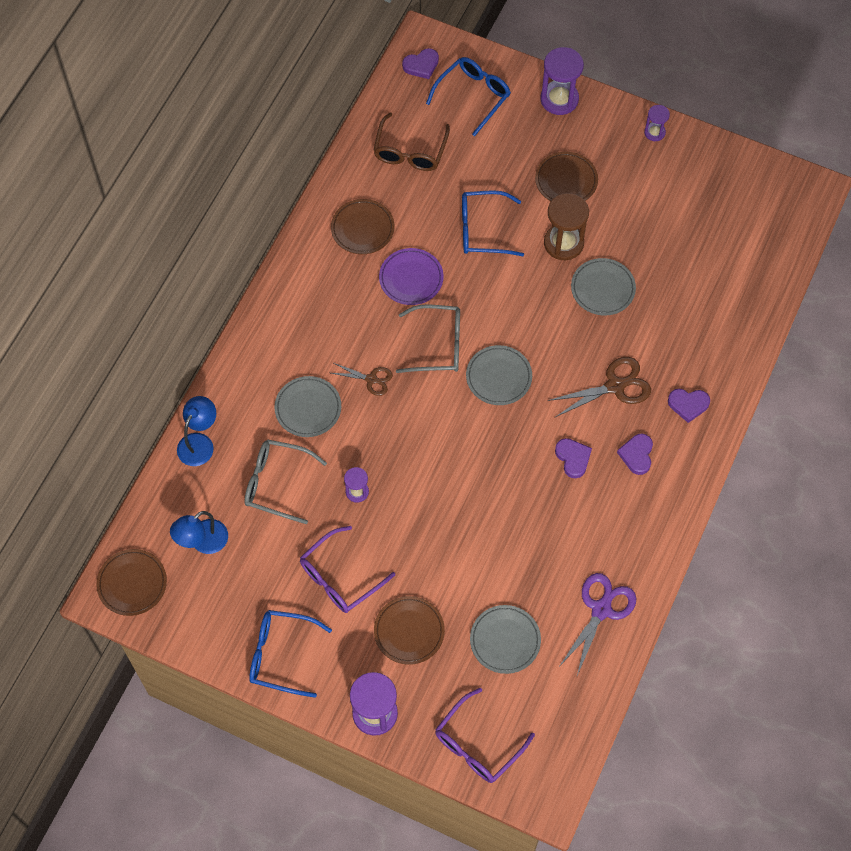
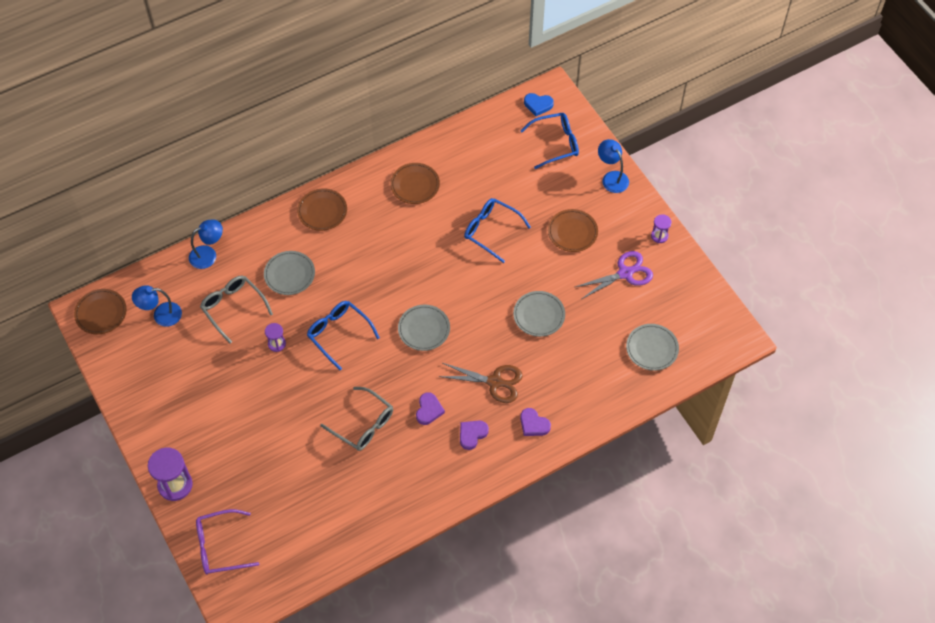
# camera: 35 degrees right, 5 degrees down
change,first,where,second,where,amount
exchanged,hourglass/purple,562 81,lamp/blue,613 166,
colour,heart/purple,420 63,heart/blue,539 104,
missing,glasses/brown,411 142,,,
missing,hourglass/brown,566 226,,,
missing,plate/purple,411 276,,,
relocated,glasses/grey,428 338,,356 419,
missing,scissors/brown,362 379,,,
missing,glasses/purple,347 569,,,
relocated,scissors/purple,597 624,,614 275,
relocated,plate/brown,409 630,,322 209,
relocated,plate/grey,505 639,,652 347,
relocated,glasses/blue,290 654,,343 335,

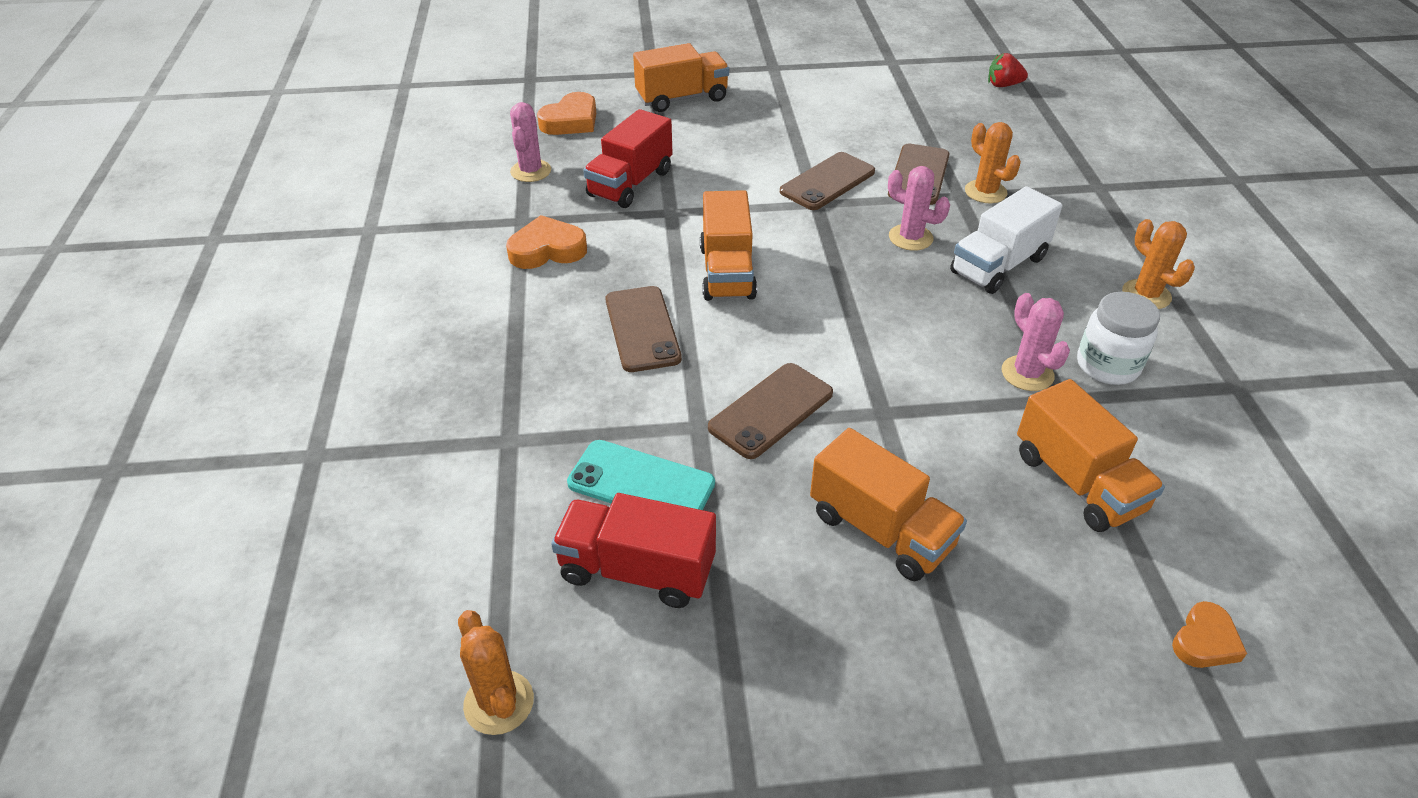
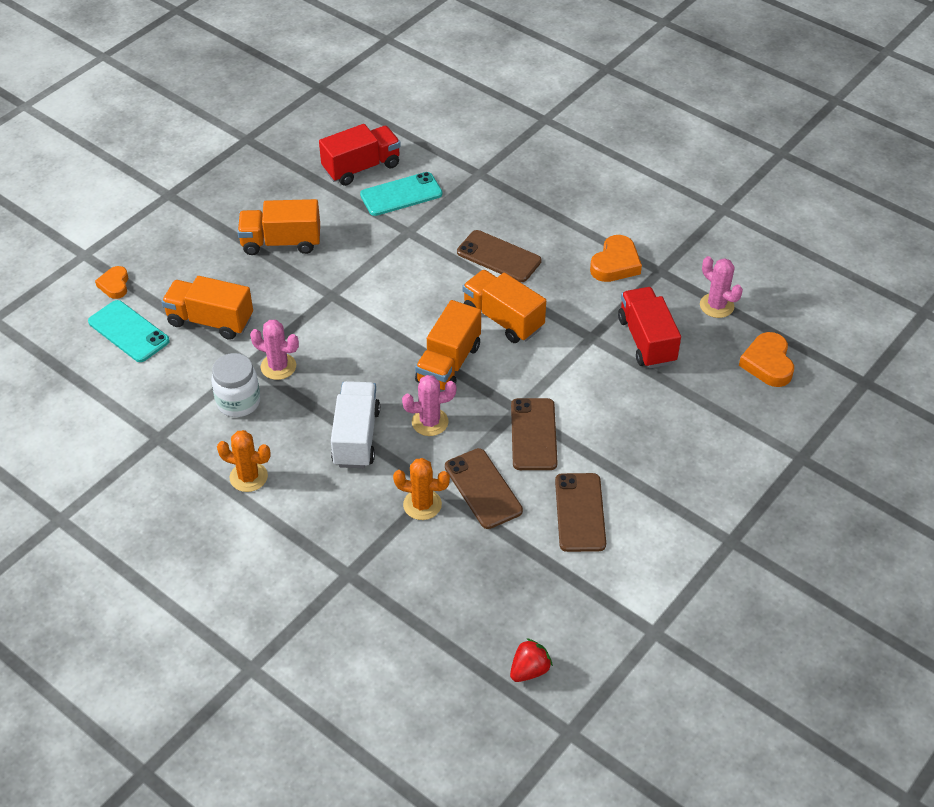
# camera: 135 degrees right, 5 degrees up
change,first,where,second,where,amount
relocated,truck/orange,681 77,,448 345,
relocated,phone/brown,770 411,,580 512,
missing,cactus/orange,496 672,,,
appeared,,,phone/turquoise,129 331,

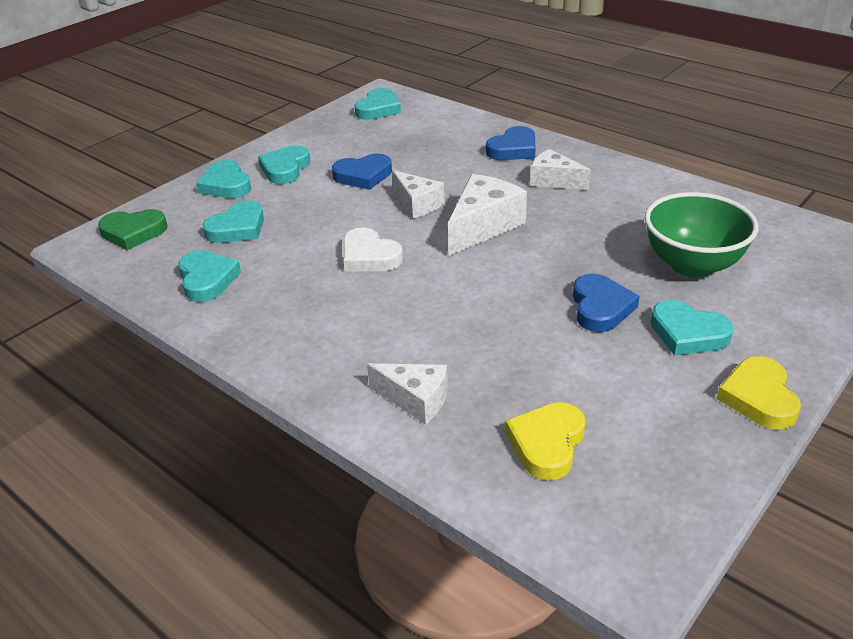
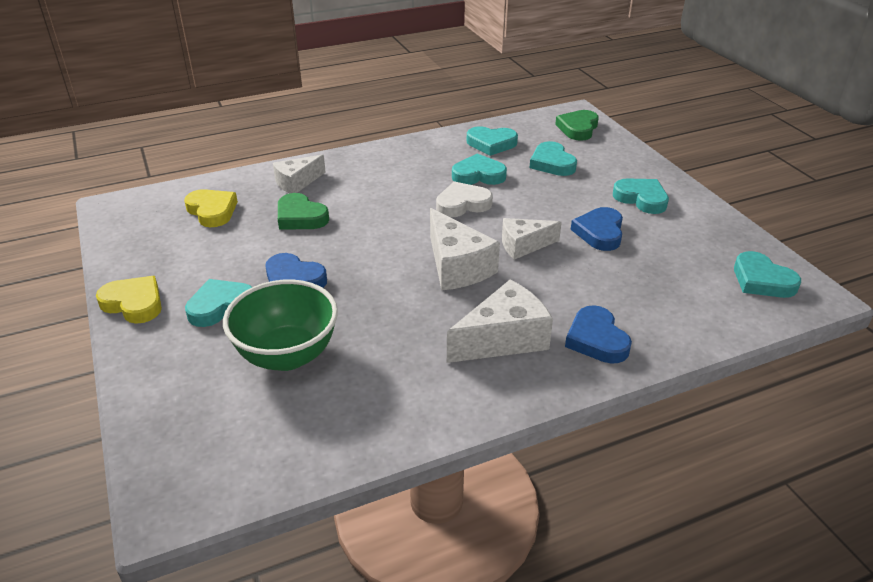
# camera: 115 degrees right, 0 degrees up
change,first,where,second,where,amount
size,cheese/white,560 169,,500 321,x1.52
relocated,heart/turquoise,223 179,,479 169,
appeared,,,heart/green,303 211,

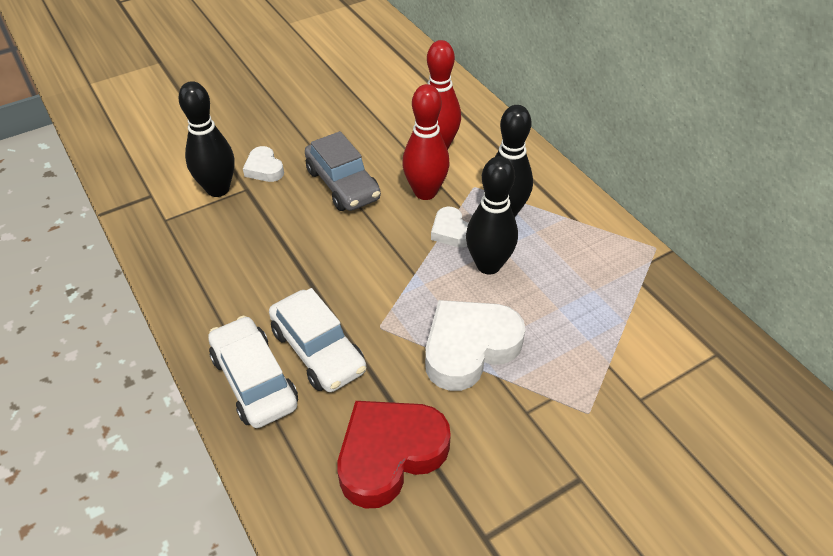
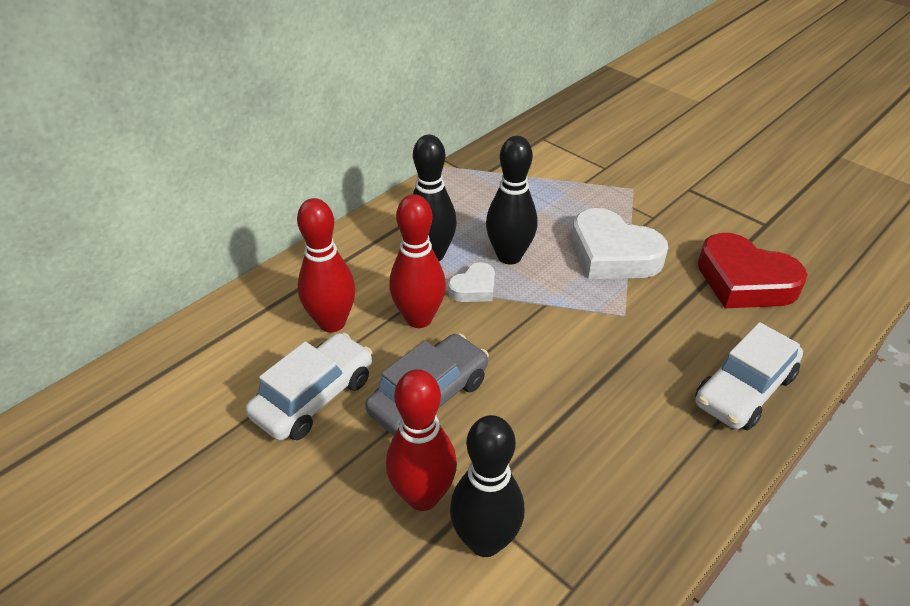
# camera: 105 degrees left, 5 degrees down
change,first,where,second,where,amount
exchanged,heart/white,263 164,bowling pin/red,421 440,
relocated,car/white,317 340,,309 386,

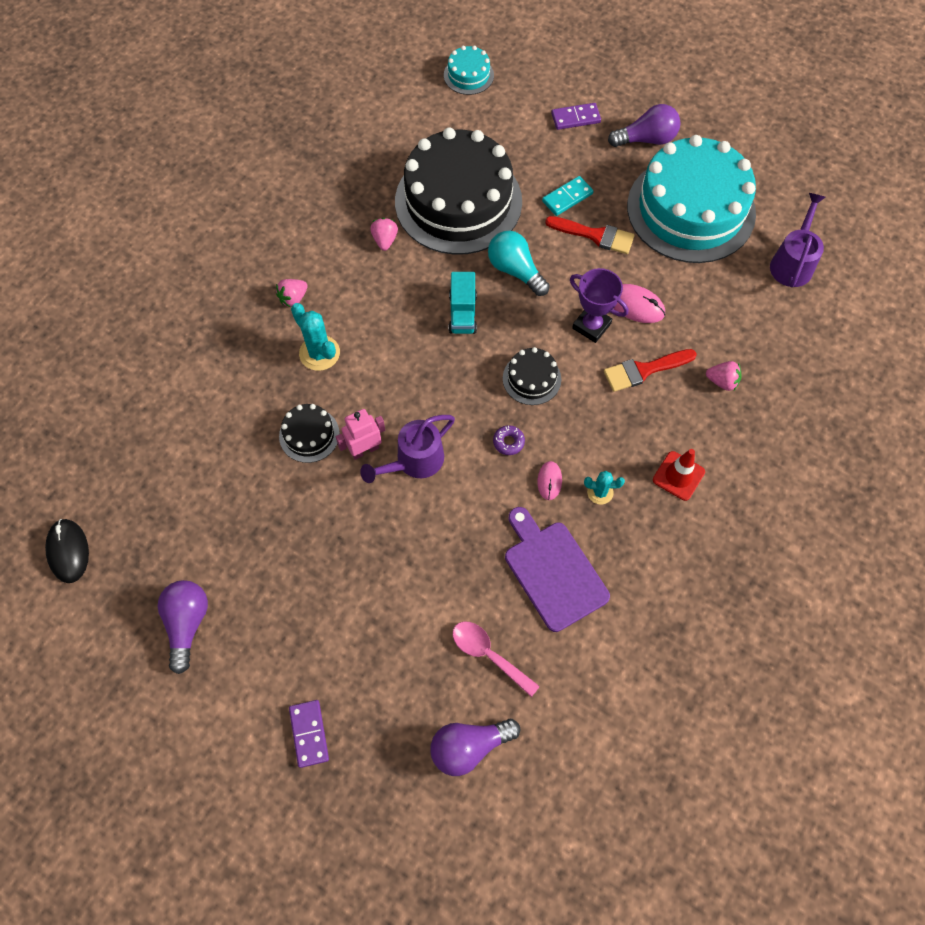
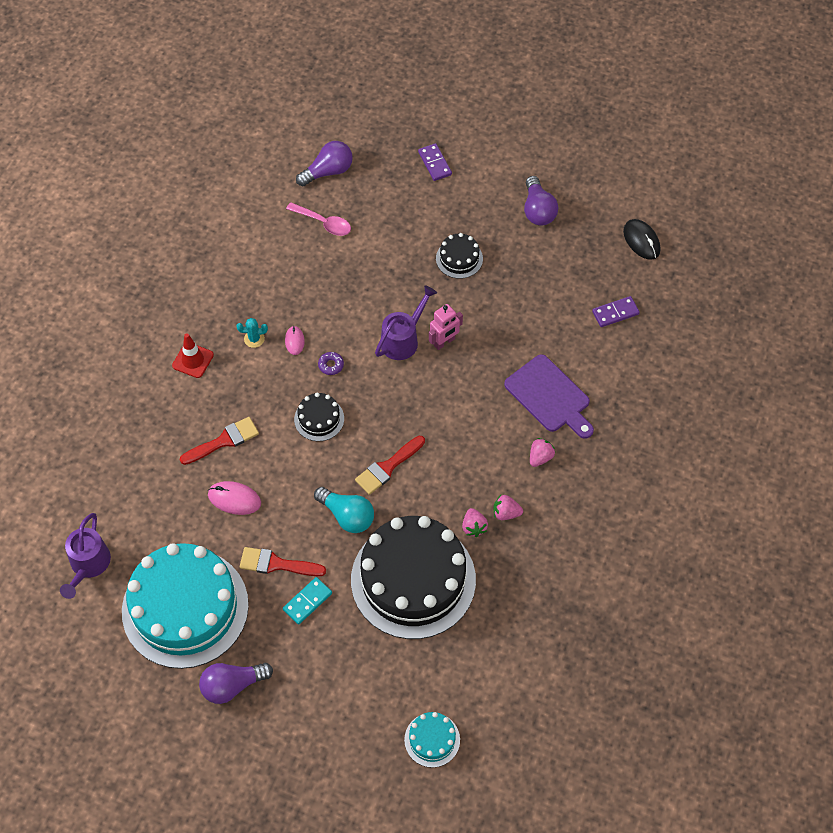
# camera: 170 degrees right, 5 degrees down
change,first,where,second,where,amount
relocated,domino/purple,576 116,,616 311,
missing,trophy/purple,599 305,,,
exchanged,truck/turquoise,463 303,brush/red,390 465,
missing,cactus/turquoise,315 337,,,
relocated,strawberry/pink,724 376,,508 507,
relocated,cake/black,309 433,,459 256,
relocated,cutting board/purple,557 569,,549 396,

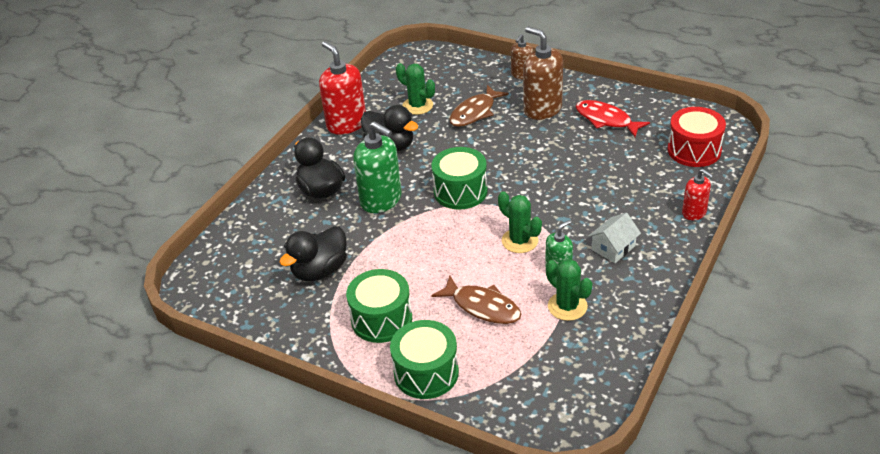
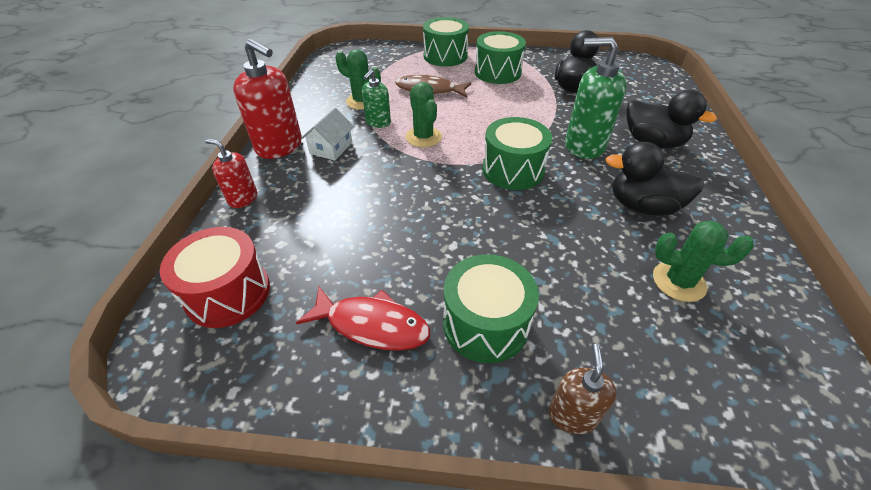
# camera: 155 degrees right, 5 degrees up
change,first,where,second,where,amount
exchanged,soap dispenser/brown,543 73,drum/green,491 308,
relocated,soap dispenser/red,342 88,,267 99,
missing,fish/brown,479 106,,,
spun,cactus/green,520 222,,424 114,45 degrees clockwise

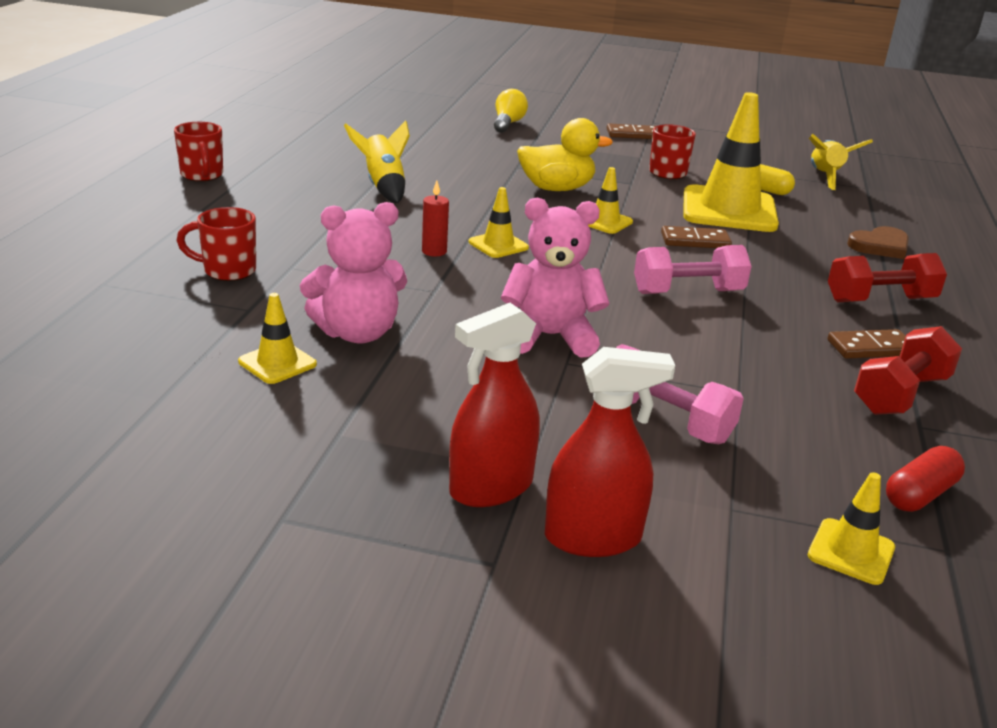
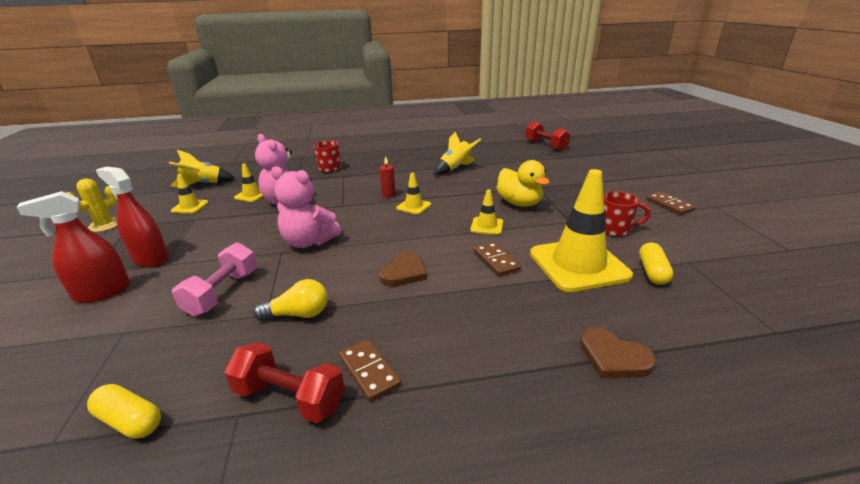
# camera: 70 degrees right, 0 degrees up
change,first,where,second,where,amount
relocated,light bulb/yellow,511 111,,290 299,
missing,mug/red,198 151,,,
relocated,rocket/yellow,841 162,,202 168,
spun,teddy bear/pink,555 278,,306 207,135 degrees clockwise
exchanged,dumbbell/pink,693 269,heart/brown,403 269,
relocated,dumbbell/red,887 277,,547 136,
spun,spray bottle/red,610 452,,73 247,90 degrees clockwise
colour,capsule/red,925 479,capsule/yellow,124 411,
relocated,traffic cone/yellow,851 528,,190 193,
appeared,,,cactus/yellow,92 205,

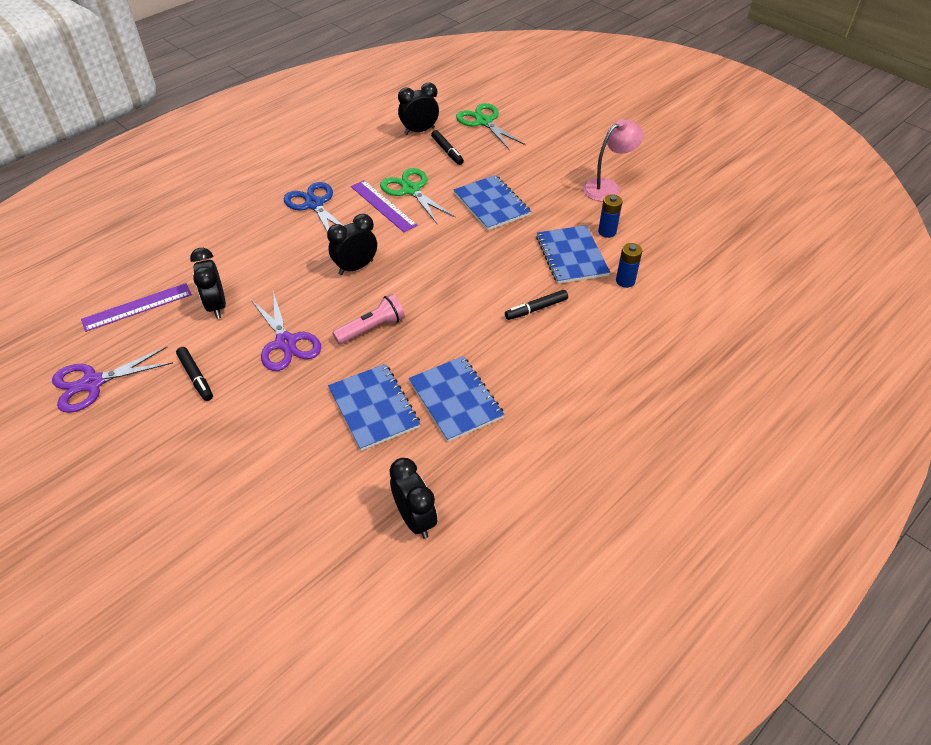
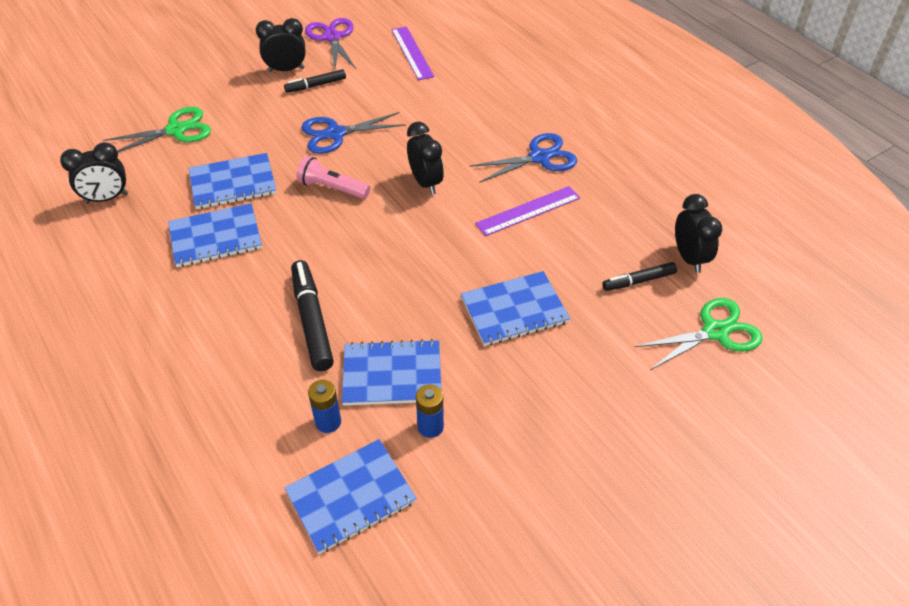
# camera: 100 degrees right, 0 degrees up
change,first,where,second,where,amount
missing,lamp/pink,613 160,,,
relocated,scissors/green,417 196,,157 129,
relocated,clock/black,208 283,,281 45,
size,marker/black,536 305,,312 315,x1.65
colour,scissors/purple,286 331,scissors/blue,353 133,
spun,flashlight/pink,368 319,,333 177,135 degrees clockwise
appeared,,,notebook/blue,350 496,

